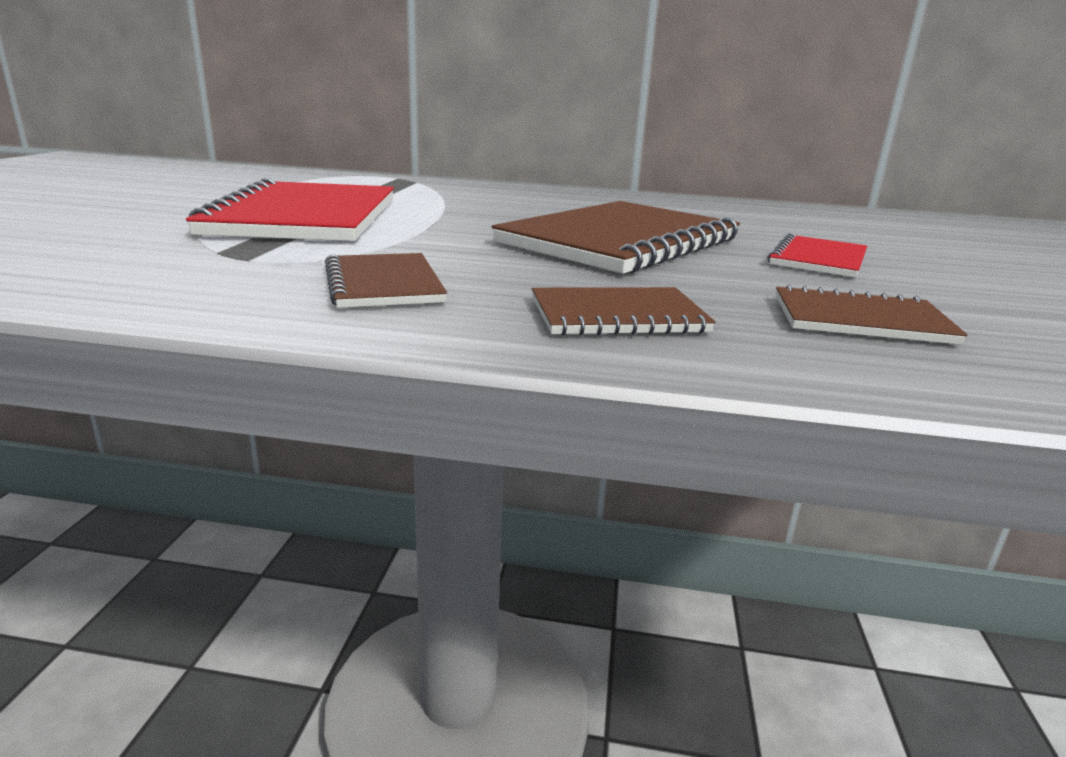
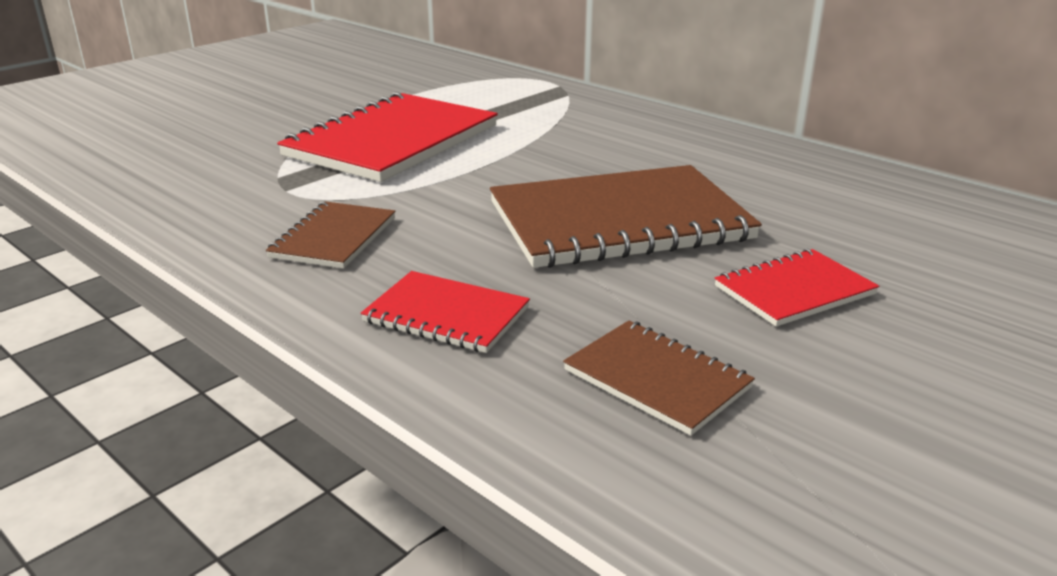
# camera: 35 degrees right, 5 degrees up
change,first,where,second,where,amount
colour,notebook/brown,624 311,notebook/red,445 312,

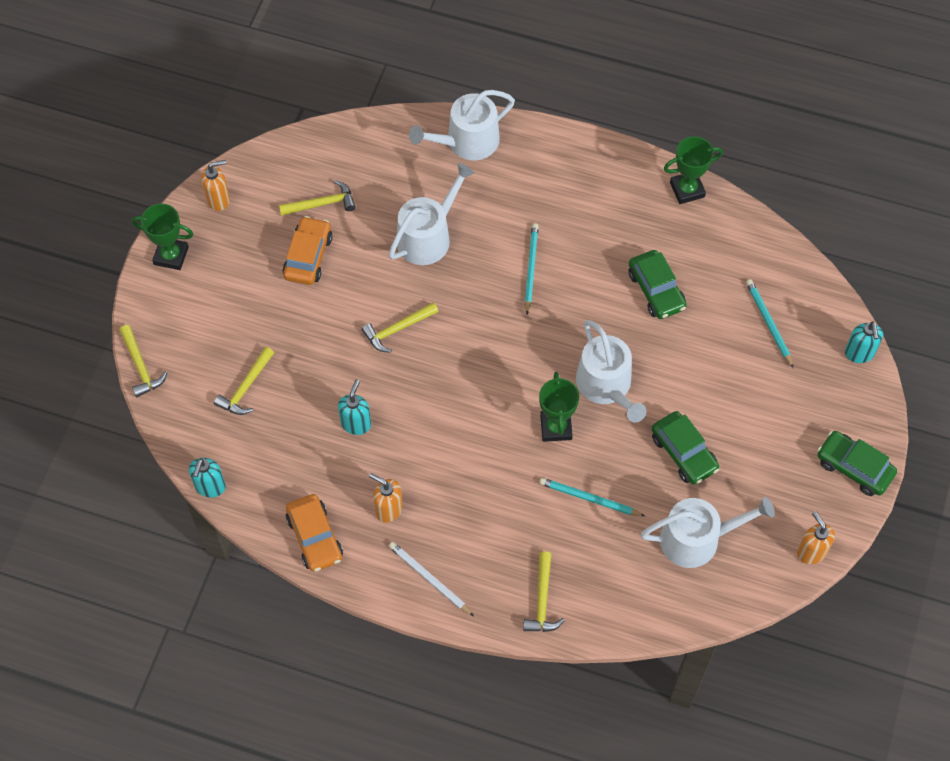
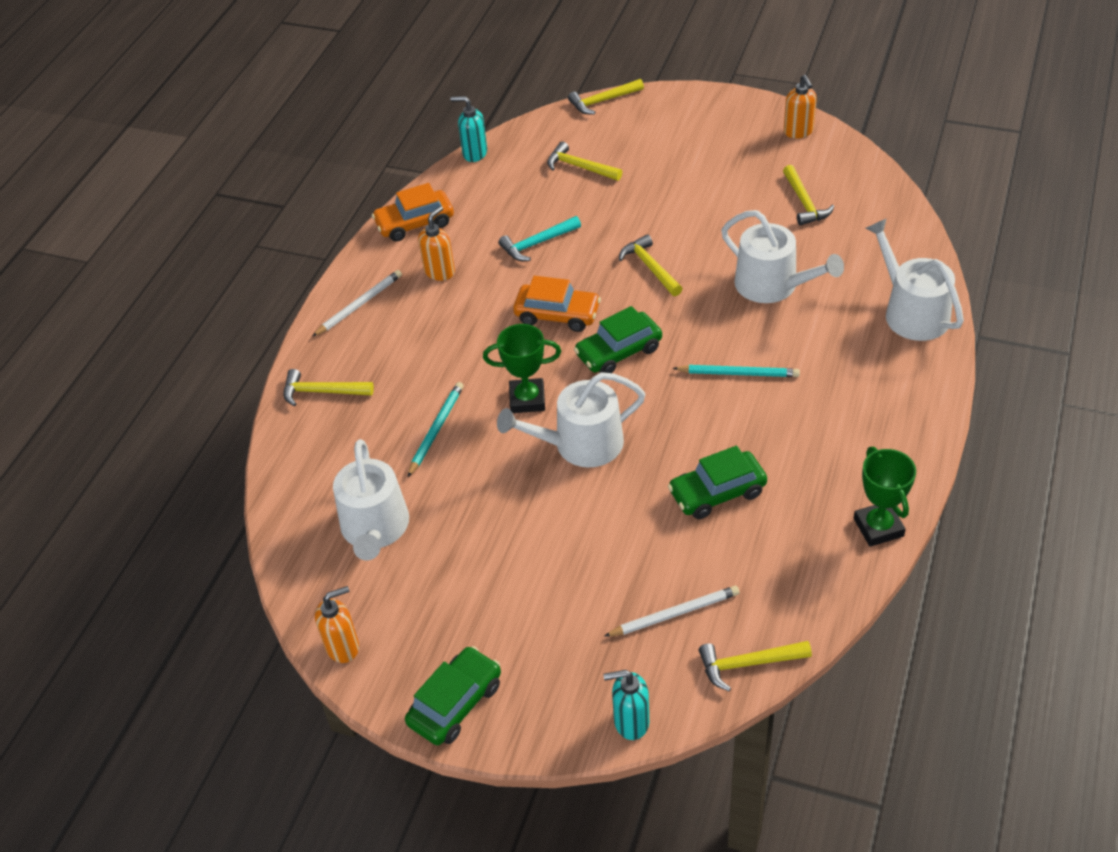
# camera: 95 degrees right, 15 degrees down
change,first,where,second,where,amount
missing,trophy/green,162 236,,,
relocated,car/orange,307 250,,557 304,
colour,pencil/turquoise,770 324,pencil/white,672 611,
exchanged,soap dispenser/turquoise,354 407,hammer/turquoise,539 238,
relocated,car/green,685 448,,618 339,
appeared,,,hammer/yellow,755 666,

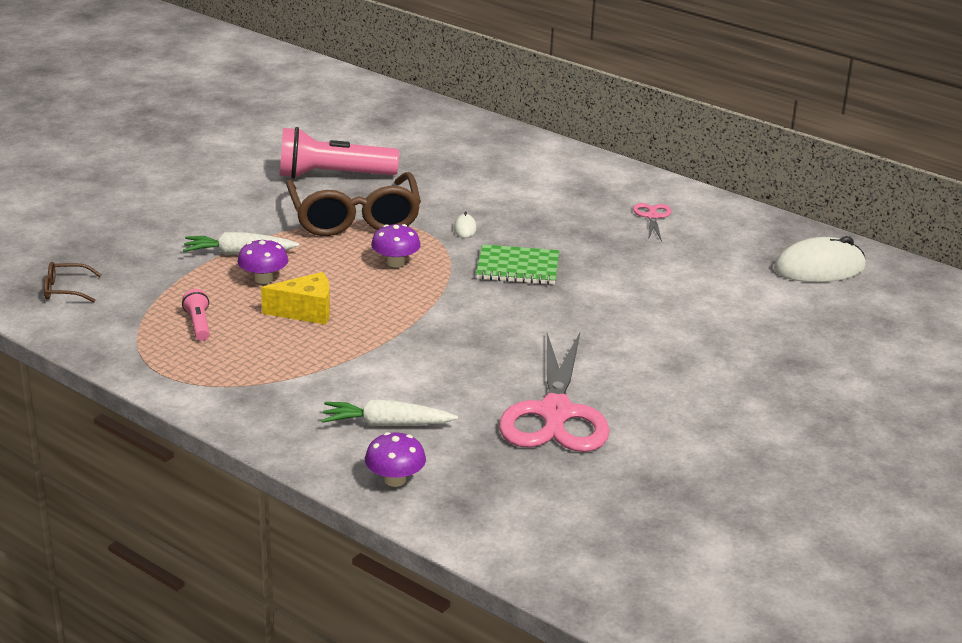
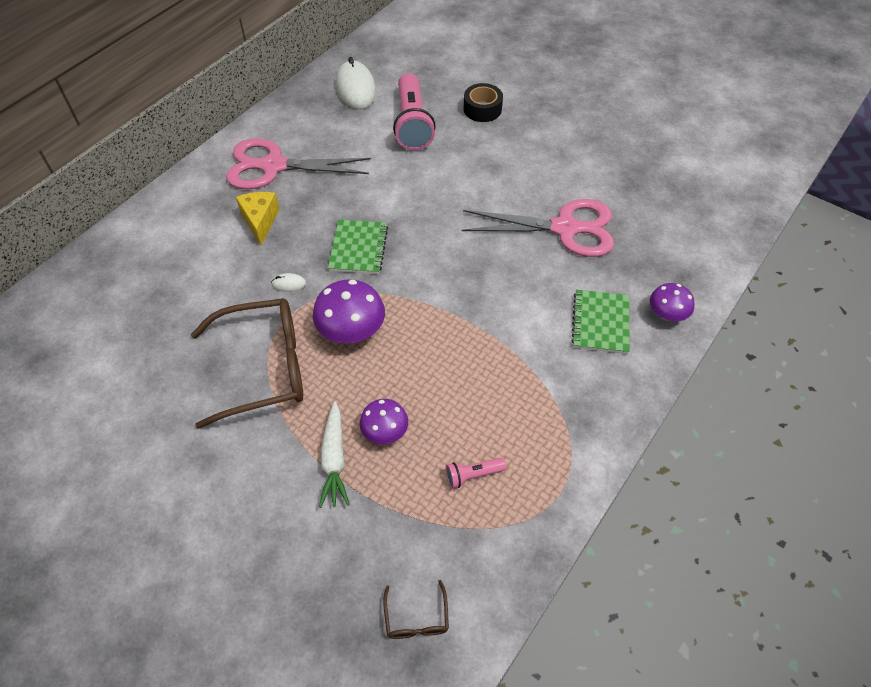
# camera: 90 degrees left, 25 degrees up
change,first,where,second,where,amount
relocated,flashlight/pink,339 153,,414 111,
size,scissors/pink,652 222,,298 163,x2.28
size,mushroom/purple,396 245,,349 311,x1.60
relocated,cheese/yellow,295 298,,257 218,
exchanged,carrot/white,389 413,notebook/green,601 321,
appeared,,,tape/black,483 102,

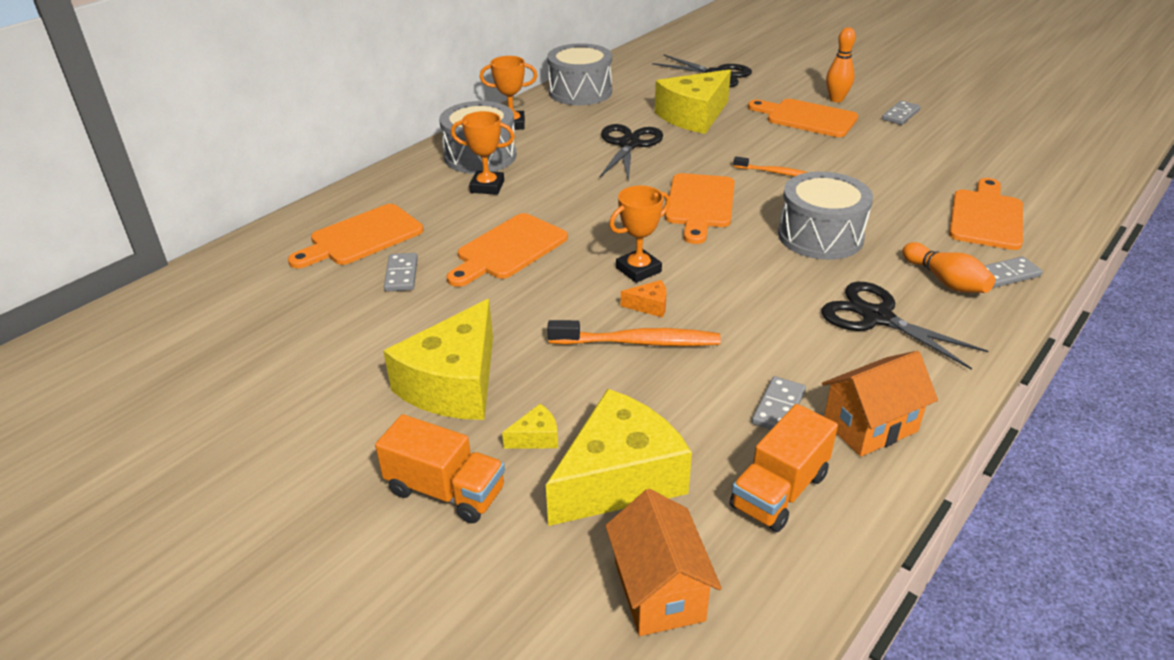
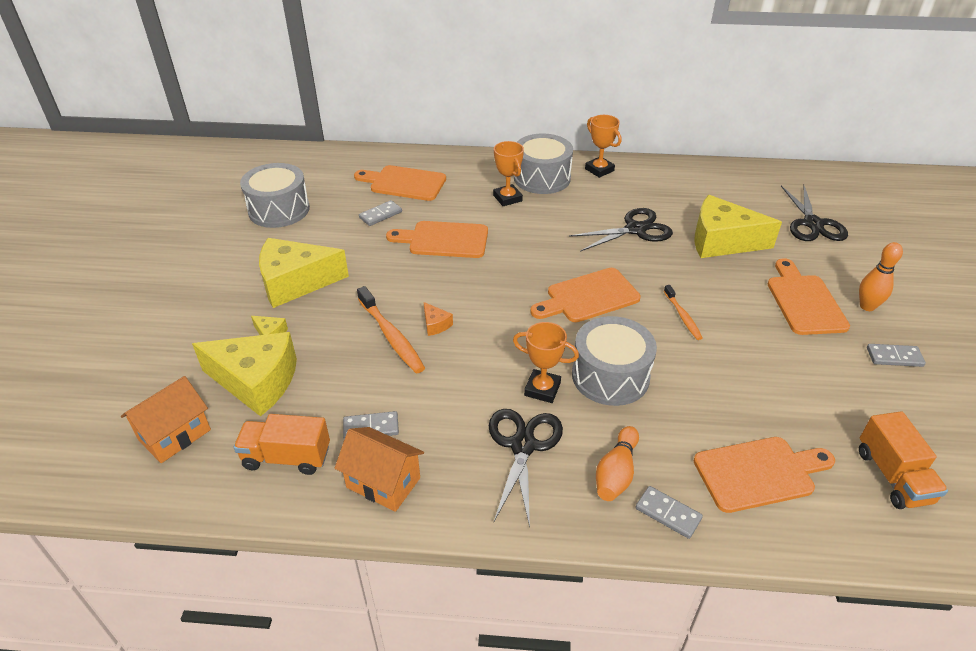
# camera: 55 degrees right, 5 degrees up
change,first,where,second,where,amount
relocated,drum/grey,579 74,,275 195,
relocated,trophy/orange,639 234,,546 362,
relocated,truck/orange,440 468,,903 460,

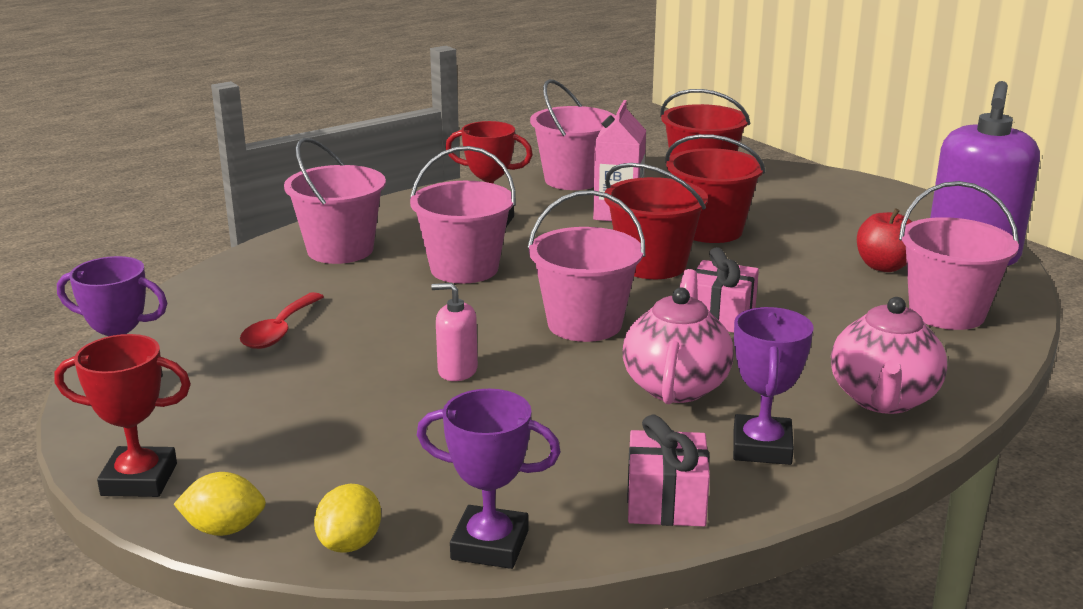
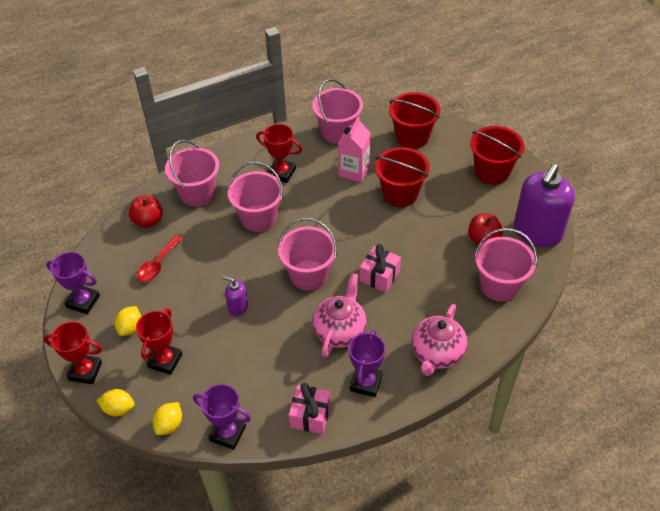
# camera: 10 degrees right, 25 degrees up
change,first,where,second,where,amount
relocated,bucket/red,656 221,,497 155,
colour,soap dispenser/pink,454 332,soap dispenser/purple,235 296,
appeared,,,apple/red,146 211,
appeared,,,lemon/yellow,128 321,
appeared,,,trophy/red,159 341,

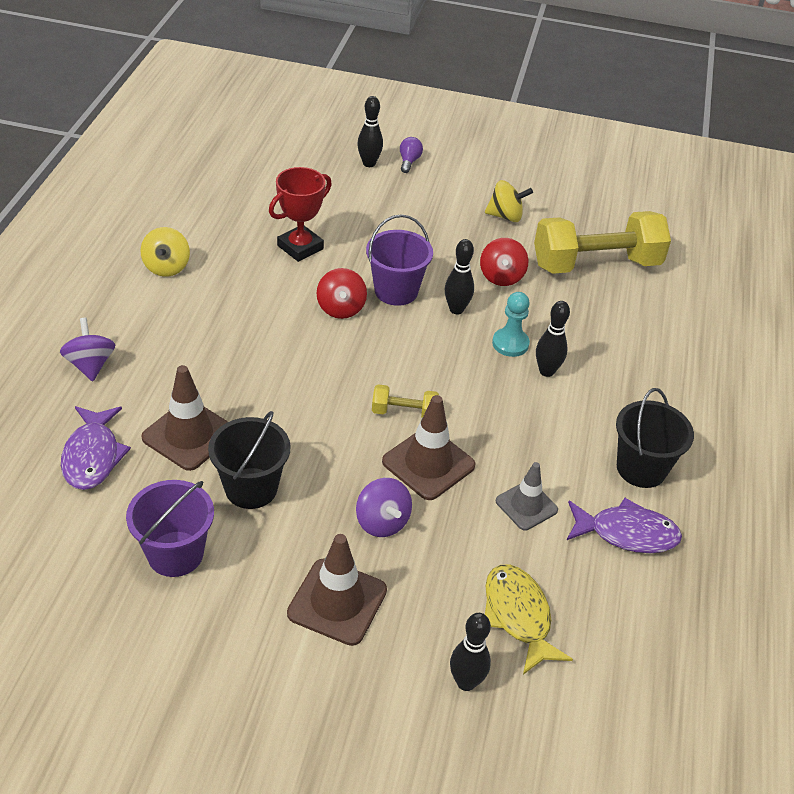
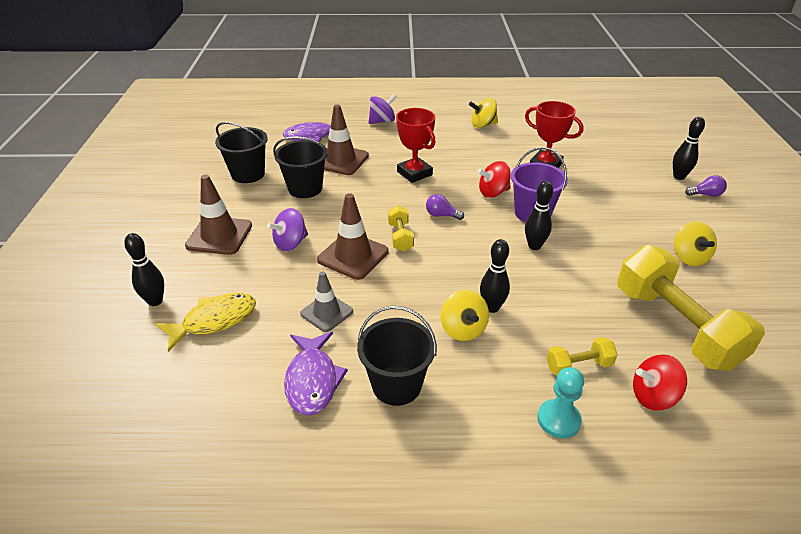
# camera: 80 degrees right, 5 degrees down
change,first,where,second,where,amount
relocated,spinning top/red,504 262,,660 382,
relocated,pawn/turquoise,511 324,,560 402,
colour,bucket/purple,170 528,bucket/black,241 152,
appeared,,,trophy/red,416 145,
appeared,,,light bulb/purple,445 207,
appeared,,,spinning top/yellow,465 315,
appeared,,,dumbbell/yellow,582 356,

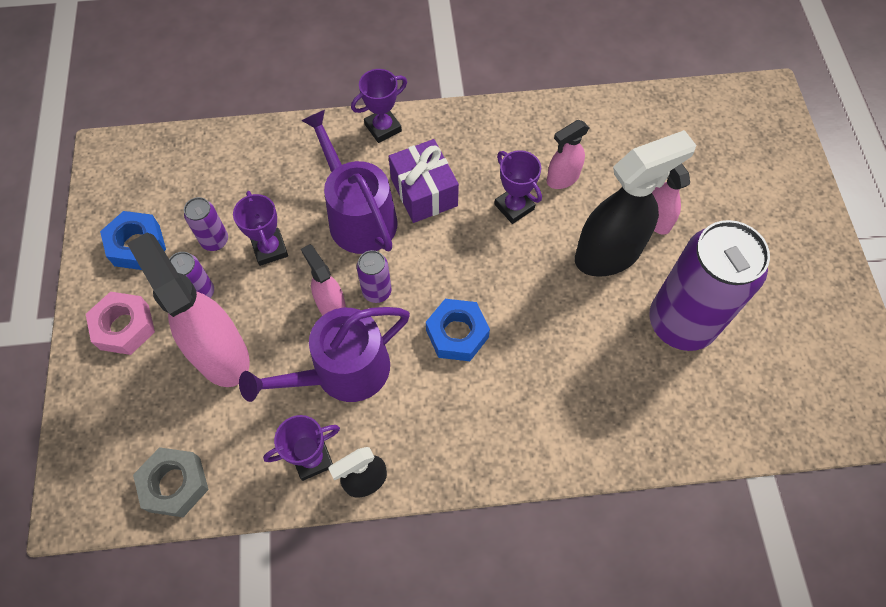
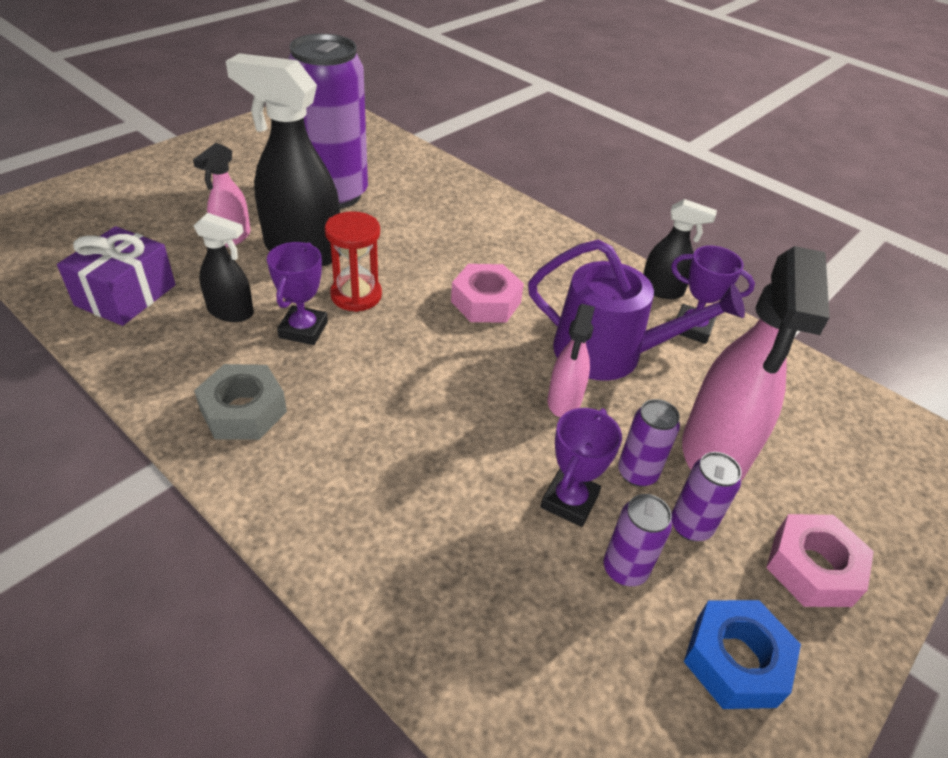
# camera: 135 degrees left, 20 degrees down
change,first,where,second,where,amount
missing,trophy/purple,379 106,,,
missing,watering can/purple,349 182,,,
colour,spray bottle/pink,568 154,spray bottle/black,224 267,
relocated,gift/purple,424 181,,116 276,
relocated,can/purple,374 276,,649 443,
colour,nut/blue,458 330,nut/pink,487 293,
relocated,nut/grey,171 482,,240 402,
appeared,,,hourglass/red,353 261,

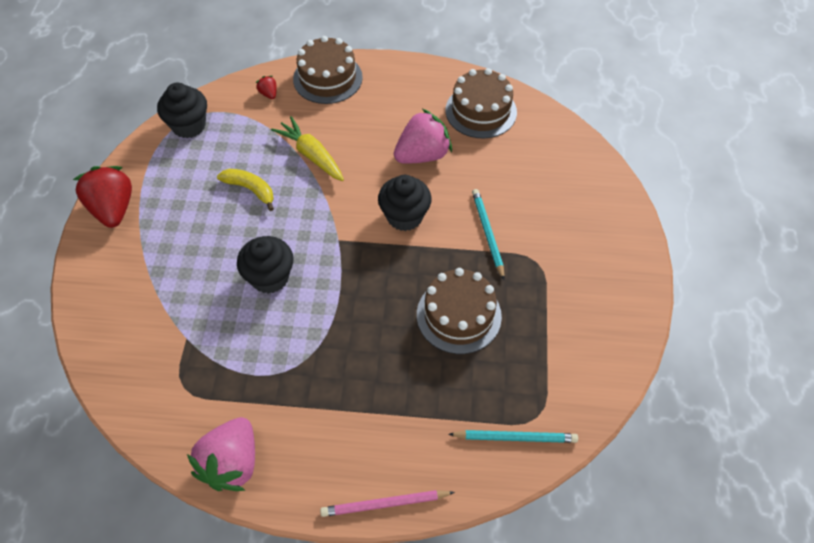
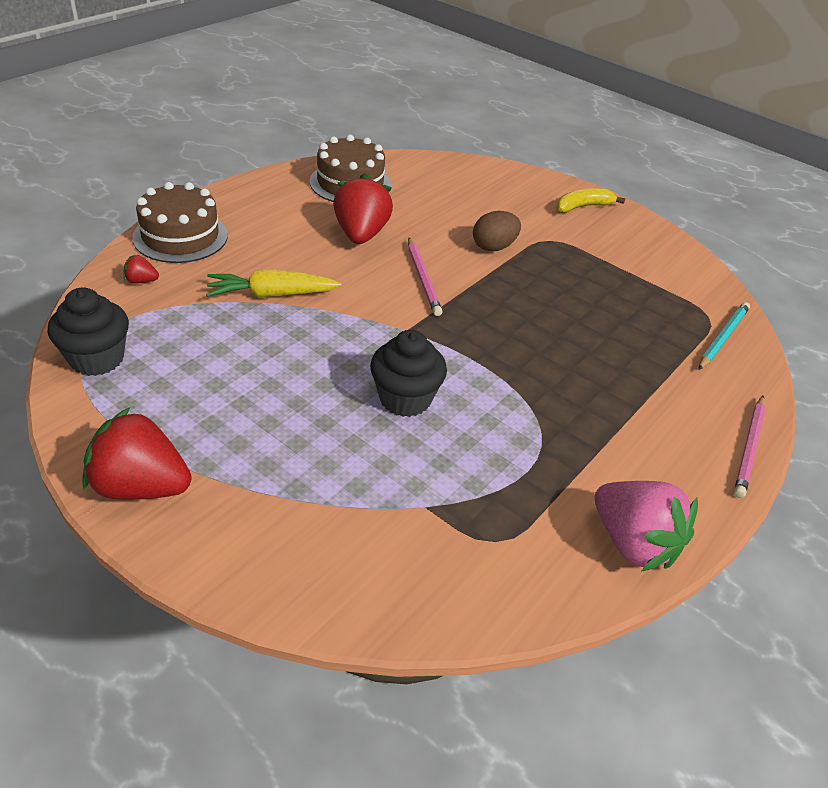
# camera: 60 degrees left, 15 degrees down
change,first,where,second,where,amount
colour,strawberry/pink,423 136,strawberry/red,363 208,
relocated,banana/yellow,245 190,,590 200,
exchanged,cupcake/black,405 203,pencil/pink,425 277,
exchanged,pencil/turquoise,488 234,egg/brown,497 231,
missing,cake/brown,459 311,,,

